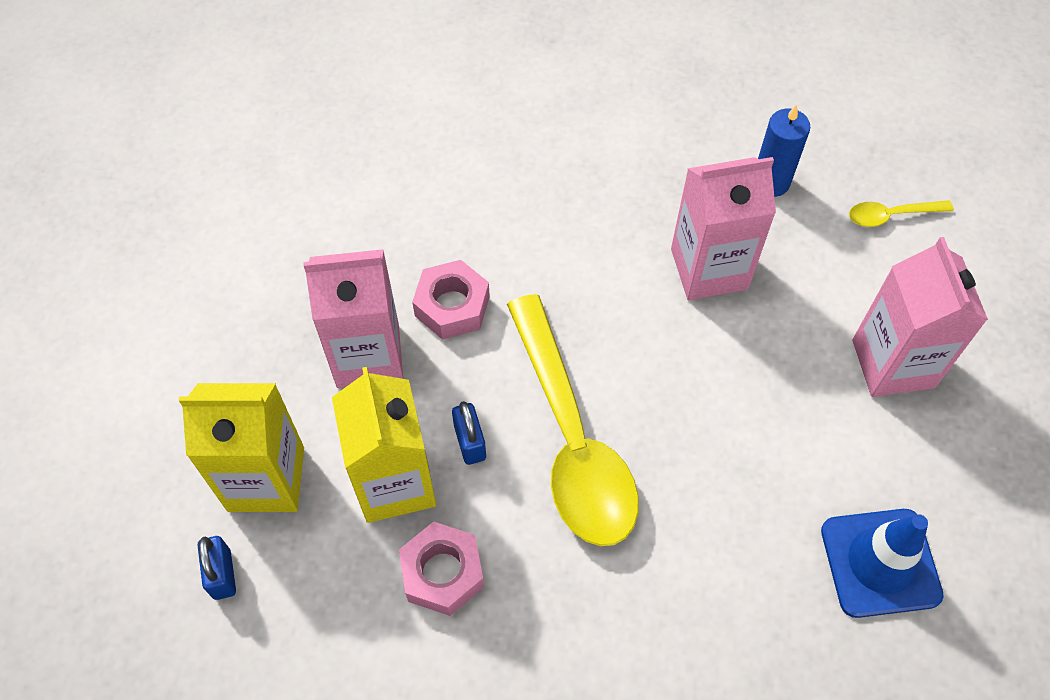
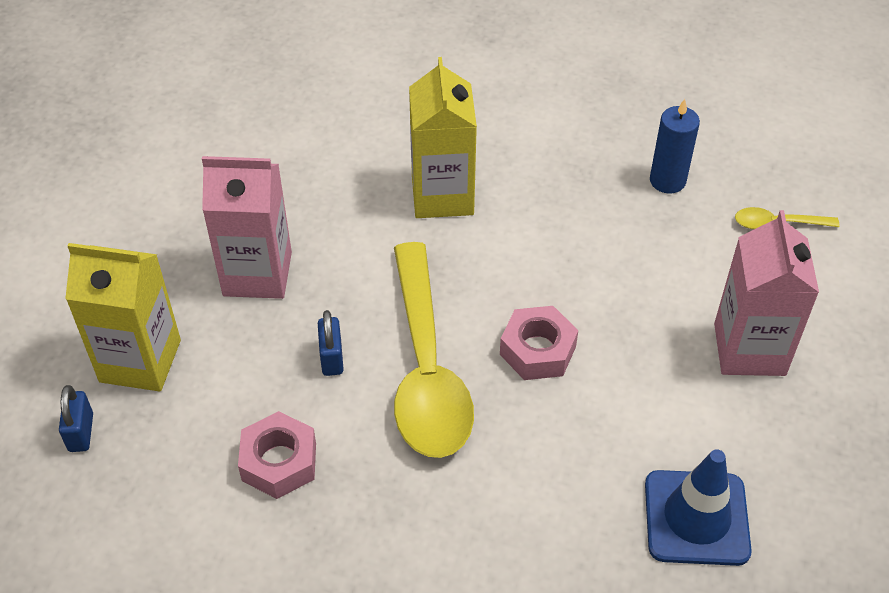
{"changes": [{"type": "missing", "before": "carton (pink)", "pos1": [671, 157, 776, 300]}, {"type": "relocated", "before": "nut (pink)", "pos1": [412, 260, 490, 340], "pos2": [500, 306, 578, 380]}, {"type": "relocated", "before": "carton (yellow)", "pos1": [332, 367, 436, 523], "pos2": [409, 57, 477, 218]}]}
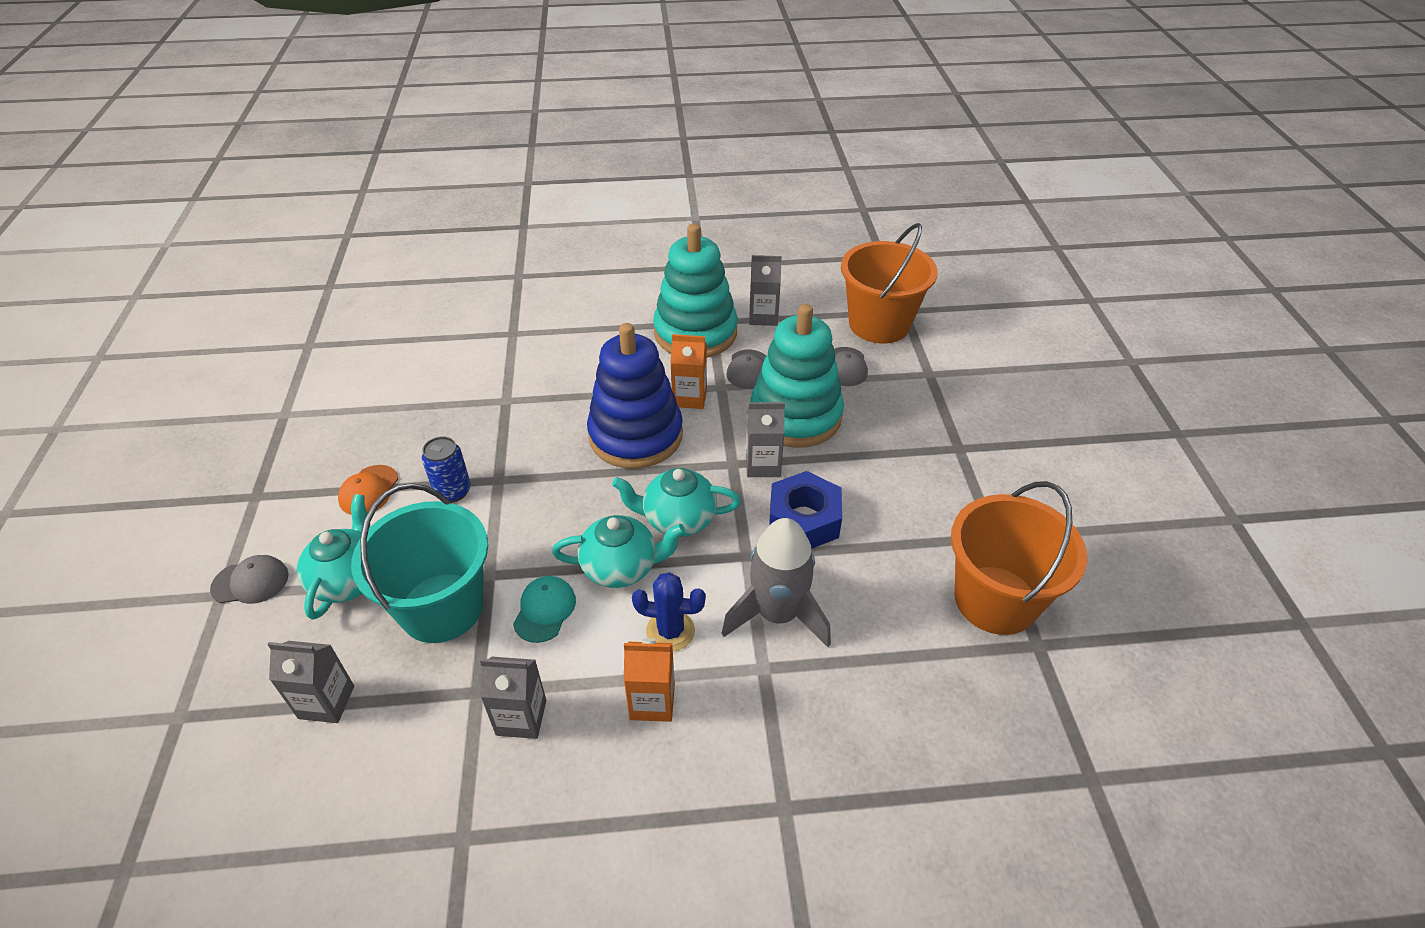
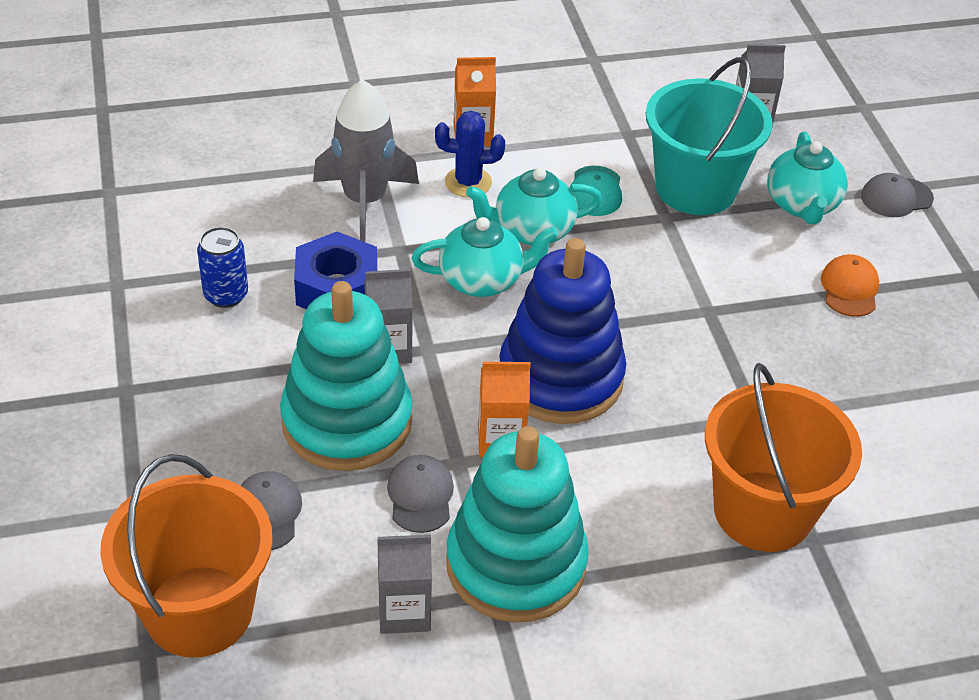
{"changes": [{"type": "relocated", "before": "can (blue)", "pos1": [422, 436, 471, 503], "pos2": [197, 227, 248, 308]}, {"type": "relocated", "before": "bucket (orange)", "pos1": [951, 481, 1087, 635], "pos2": [705, 363, 862, 552]}, {"type": "missing", "before": "carton (grey)", "pos1": [480, 657, 546, 739]}]}
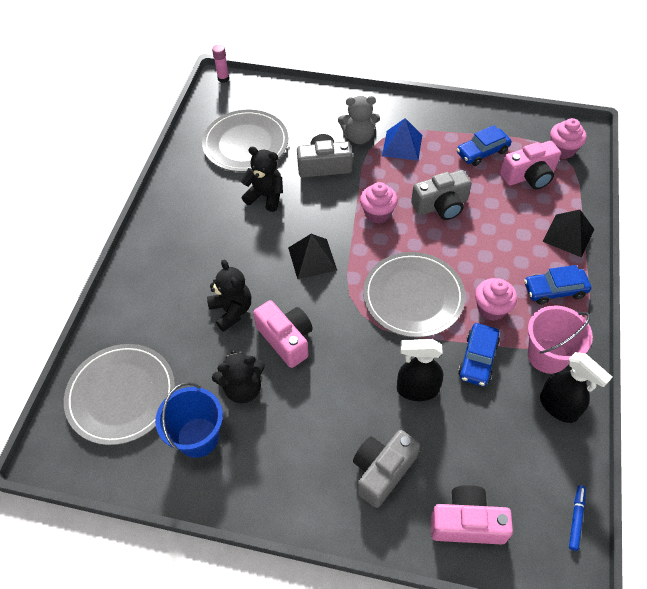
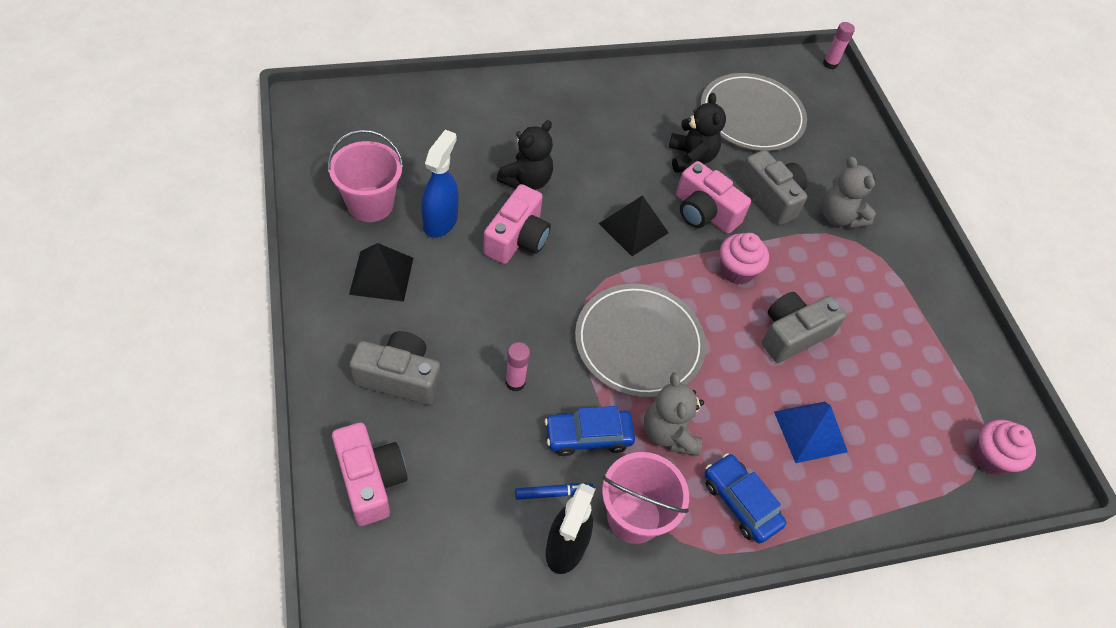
{"changes": [{"type": "relocated", "before": "pyramid (blue)", "pos1": [382, 118, 422, 161], "pos2": [774, 402, 848, 463]}, {"type": "missing", "before": "car (blue)", "pos1": [457, 125, 511, 166]}, {"type": "relocated", "before": "camera (pink)", "pos1": [500, 141, 561, 189], "pos2": [676, 161, 751, 234]}, {"type": "spun", "before": "camera (grey)", "pos1": [411, 170, 472, 220], "pos2": [762, 292, 846, 363], "turn": 105}, {"type": "relocated", "before": "pyramid (black)", "pos1": [543, 210, 594, 257], "pos2": [349, 243, 413, 302]}, {"type": "exchanged", "before": "cupcake (pink)", "after": "teddy bear (grey)", "pos1": [475, 278, 517, 321], "pos2": [644, 372, 704, 456]}, {"type": "exchanged", "before": "spray bottle (black)", "after": "glue stick (pink)", "pos1": [397, 339, 443, 401], "pos2": [505, 342, 530, 391]}, {"type": "missing", "before": "plate (grey)", "pos1": [64, 344, 175, 445]}, {"type": "exchanged", "before": "teddy bear (black)", "after": "spray bottle (blue)", "pos1": [212, 350, 265, 404], "pos2": [421, 130, 459, 238]}, {"type": "colour", "before": "bucket (blue)", "after": "bucket (pink)", "pos1": [155, 382, 223, 458], "pos2": [328, 130, 403, 222]}, {"type": "relocated", "before": "marker (blue)", "pos1": [569, 485, 586, 551], "pos2": [515, 483, 594, 500]}]}
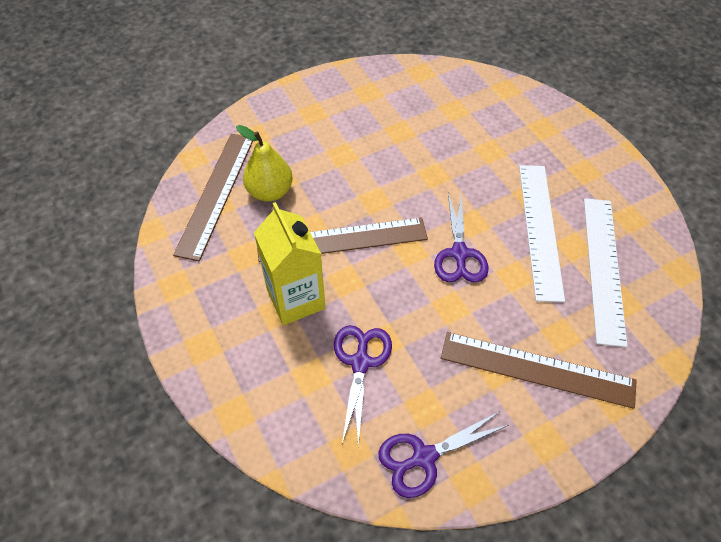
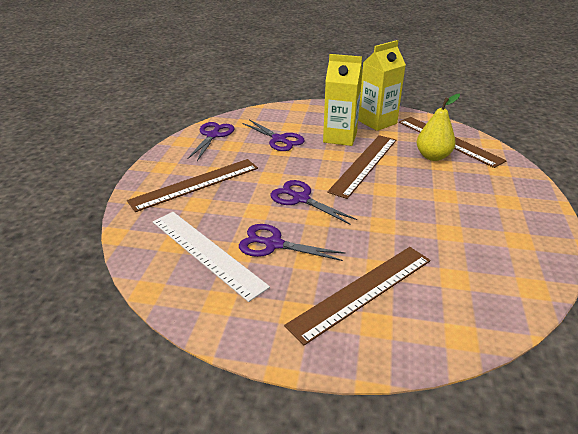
{"changes": [{"type": "exchanged", "before": "ruler (white)", "after": "scissors (purple)", "pos1": [519, 165, 565, 302], "pos2": [239, 224, 346, 261]}, {"type": "appeared", "after": "carton (yellow)", "pos2": [358, 40, 406, 131]}, {"type": "appeared", "after": "ruler (brown)", "pos2": [284, 247, 430, 345]}]}
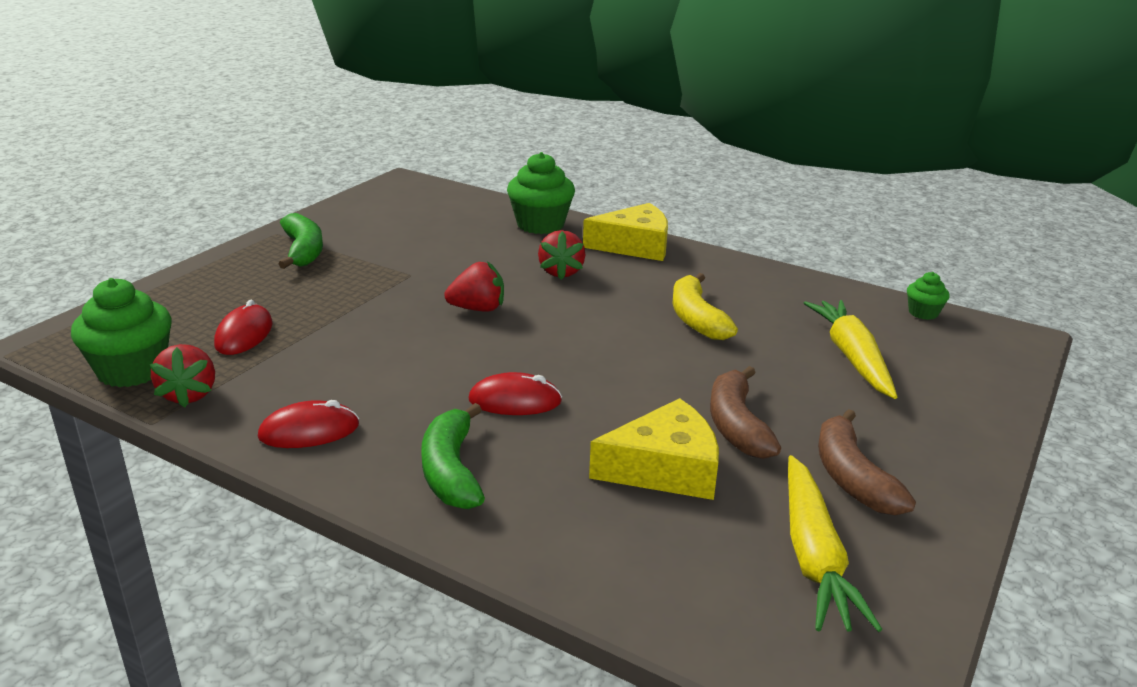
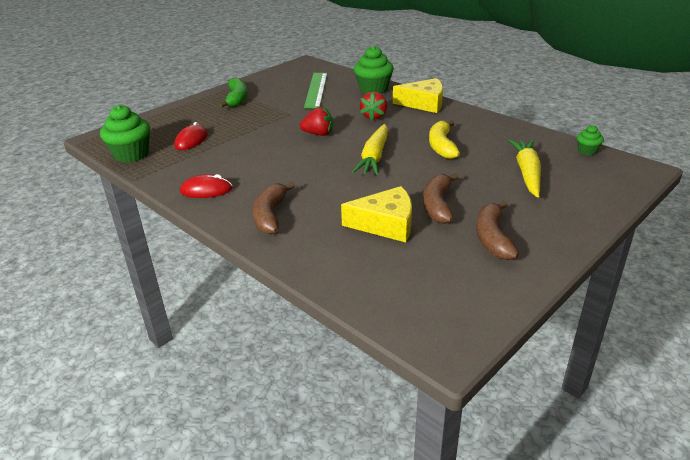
{"changes": [{"type": "missing", "before": "strawberry (red)", "pos1": [150, 344, 215, 408]}, {"type": "missing", "before": "mouse (red)", "pos1": [468, 372, 562, 415]}, {"type": "colour", "before": "banana (green)", "after": "banana (brown)", "pos1": [421, 403, 485, 509], "pos2": [253, 182, 295, 235]}, {"type": "relocated", "before": "carrot (yellow)", "pos1": [788, 455, 883, 632], "pos2": [352, 124, 388, 175]}, {"type": "appeared", "after": "ruler (green)", "pos2": [304, 73, 327, 109]}]}
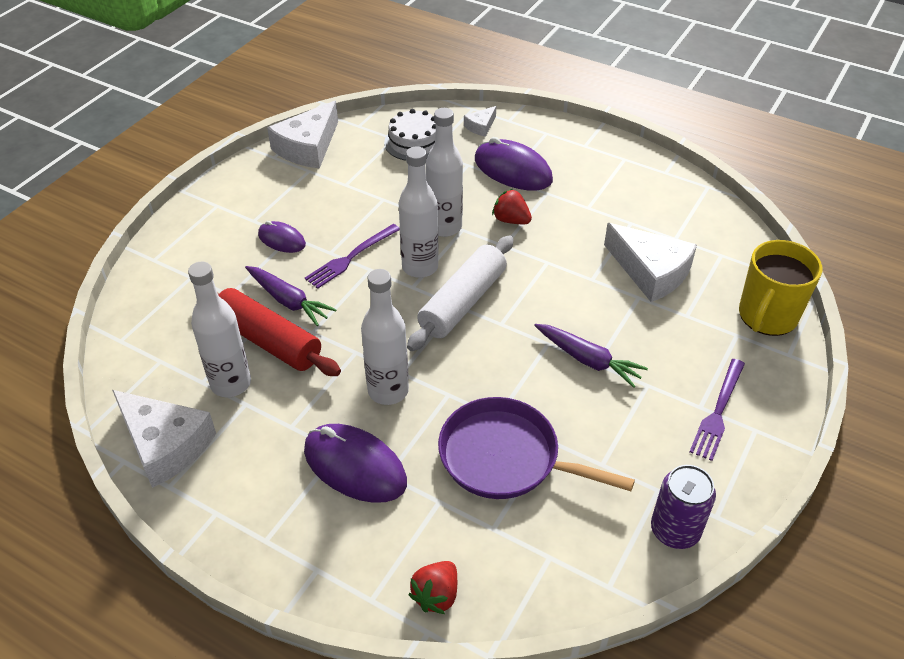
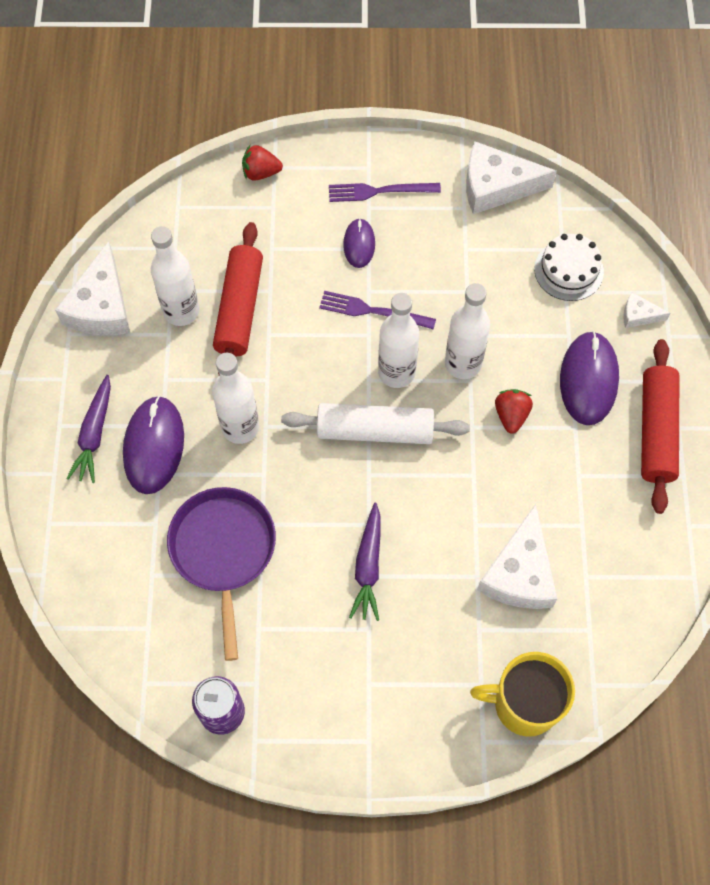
{"changes": [{"type": "relocated", "before": "carrot (purple)", "pos1": [245, 266, 337, 326], "pos2": [66, 375, 111, 483]}, {"type": "relocated", "before": "fork (purple)", "pos1": [690, 359, 745, 461], "pos2": [329, 183, 441, 202]}, {"type": "relocated", "before": "strawberry (red)", "pos1": [408, 561, 457, 614], "pos2": [242, 145, 283, 181]}, {"type": "appeared", "after": "rolling pin (red)", "pos2": [641, 339, 679, 514]}]}
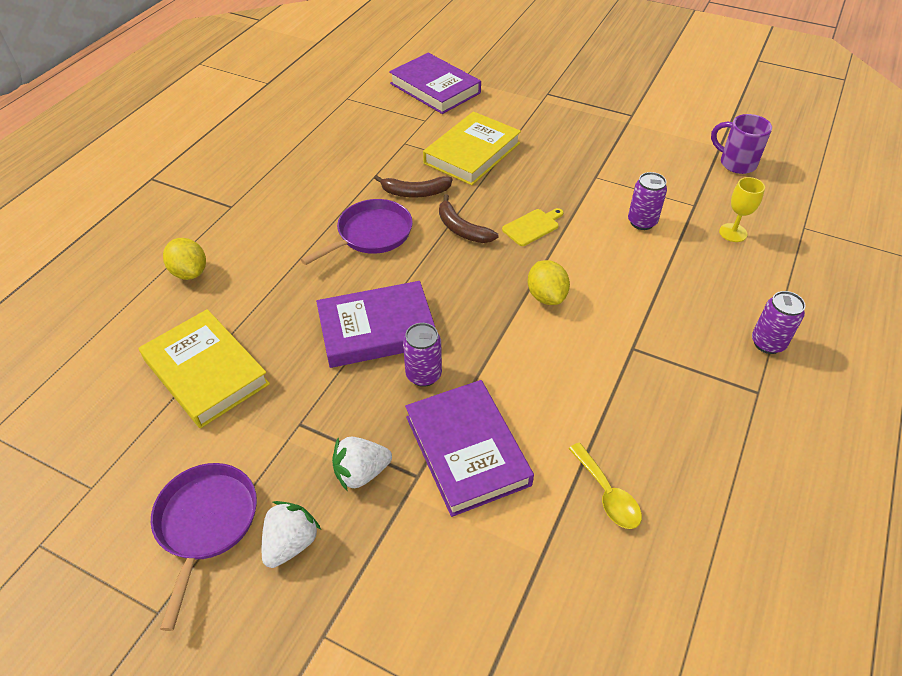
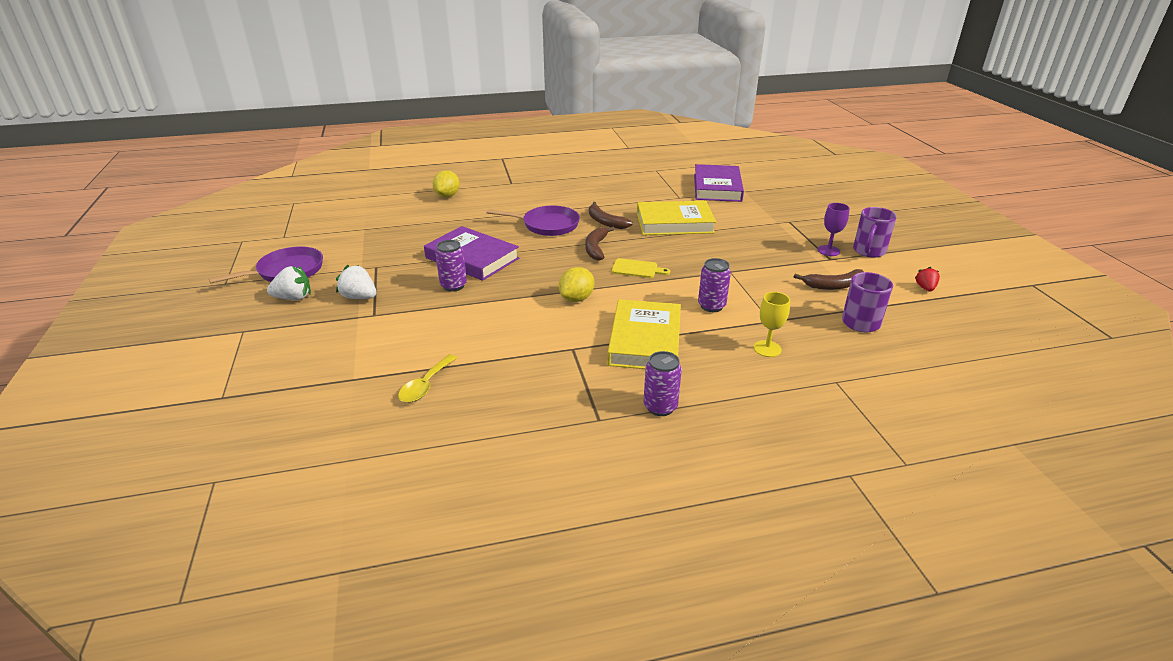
{"changes": [{"type": "relocated", "before": "book (yellow)", "pos1": [139, 309, 270, 428], "pos2": [607, 299, 681, 369]}, {"type": "missing", "before": "book (purple)", "pos1": [405, 380, 534, 517]}, {"type": "appeared", "after": "goblet (purple)", "pos2": [818, 203, 850, 256]}, {"type": "appeared", "after": "mug (purple)", "pos2": [853, 207, 897, 258]}, {"type": "appeared", "after": "strawberry (red)", "pos2": [915, 267, 940, 291]}, {"type": "appeared", "after": "banana (brown)", "pos2": [794, 269, 864, 290]}]}
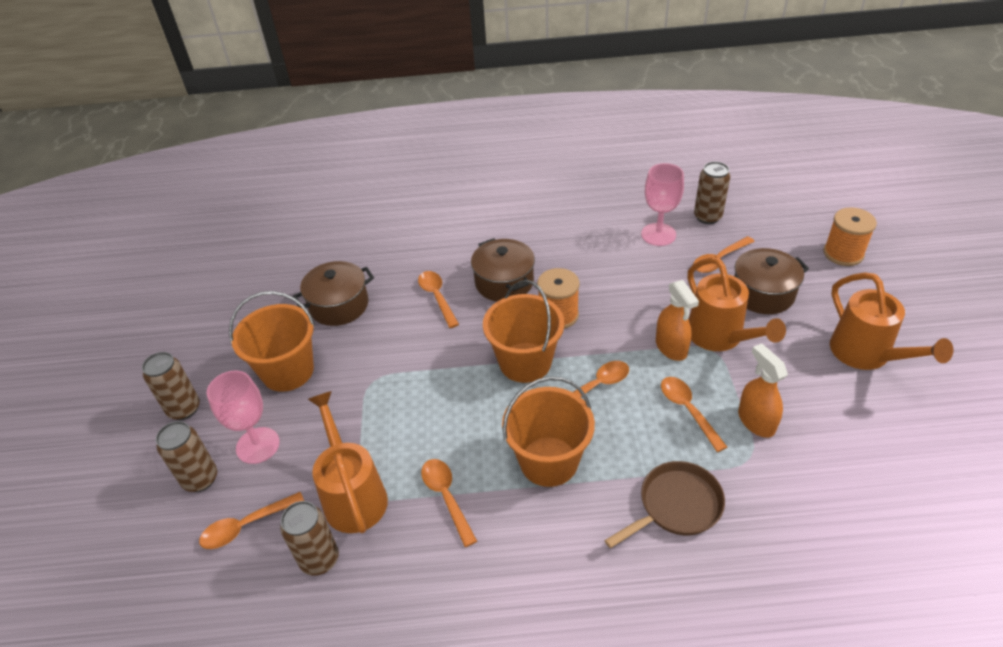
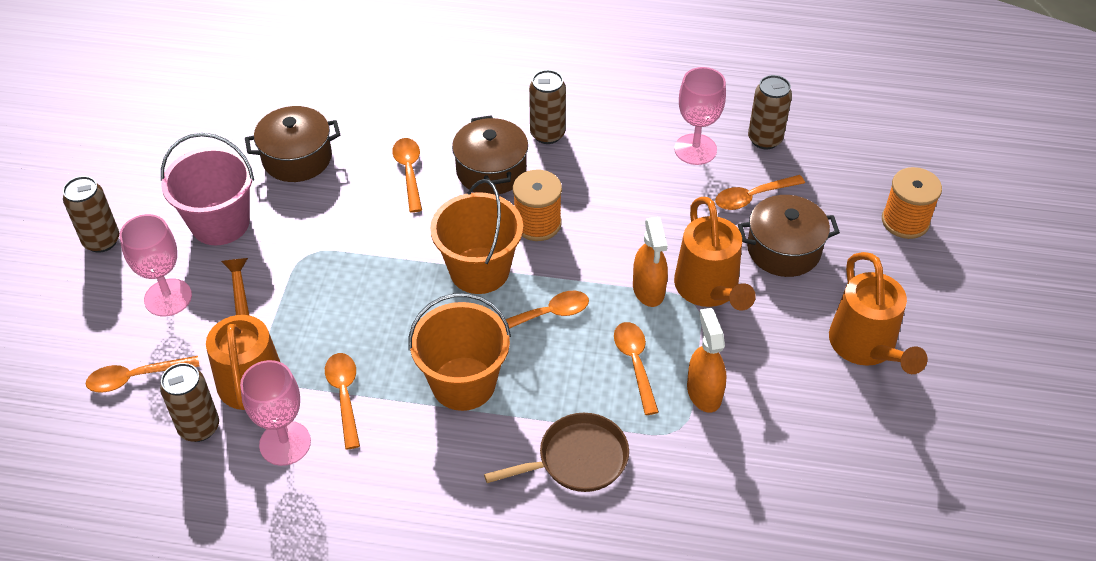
{"changes": [{"type": "colour", "before": "bucket (orange)", "after": "bucket (pink)", "pos1": [229, 291, 315, 392], "pos2": [161, 133, 254, 245]}, {"type": "relocated", "before": "can (brown)", "pos1": [156, 421, 217, 492], "pos2": [529, 70, 566, 144]}, {"type": "appeared", "after": "goblet (pink)", "pos2": [240, 360, 311, 466]}]}
